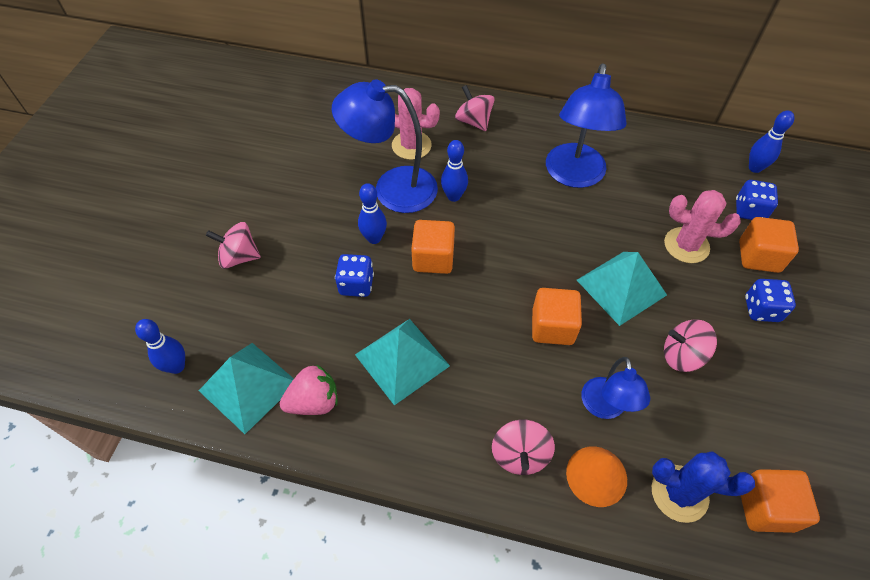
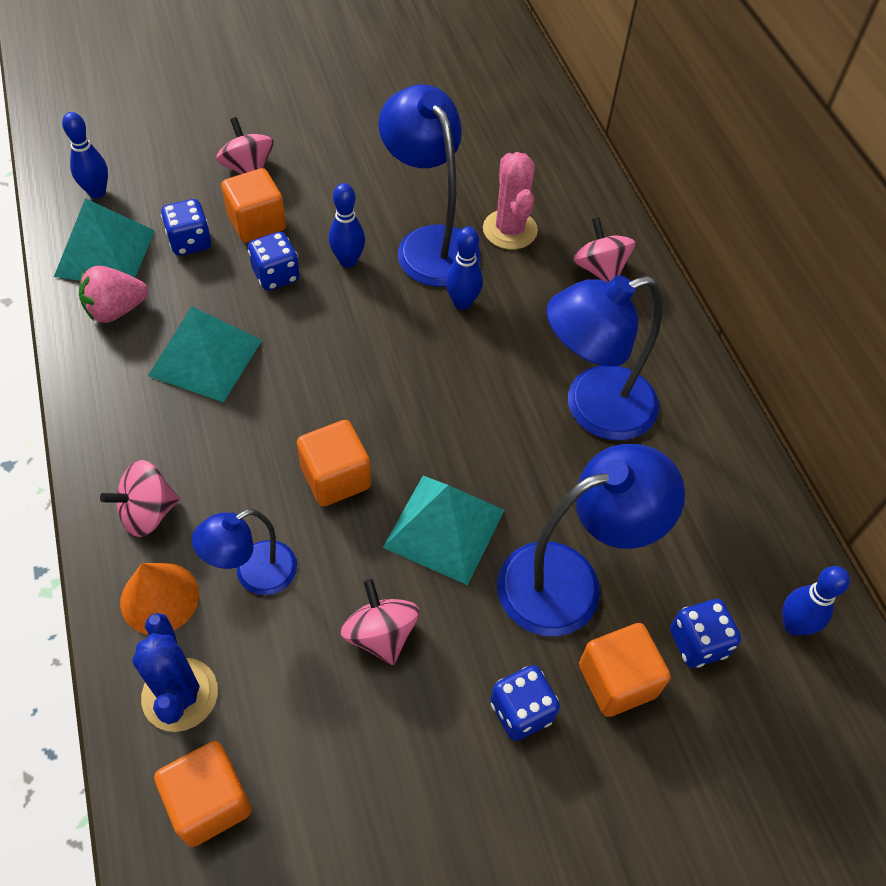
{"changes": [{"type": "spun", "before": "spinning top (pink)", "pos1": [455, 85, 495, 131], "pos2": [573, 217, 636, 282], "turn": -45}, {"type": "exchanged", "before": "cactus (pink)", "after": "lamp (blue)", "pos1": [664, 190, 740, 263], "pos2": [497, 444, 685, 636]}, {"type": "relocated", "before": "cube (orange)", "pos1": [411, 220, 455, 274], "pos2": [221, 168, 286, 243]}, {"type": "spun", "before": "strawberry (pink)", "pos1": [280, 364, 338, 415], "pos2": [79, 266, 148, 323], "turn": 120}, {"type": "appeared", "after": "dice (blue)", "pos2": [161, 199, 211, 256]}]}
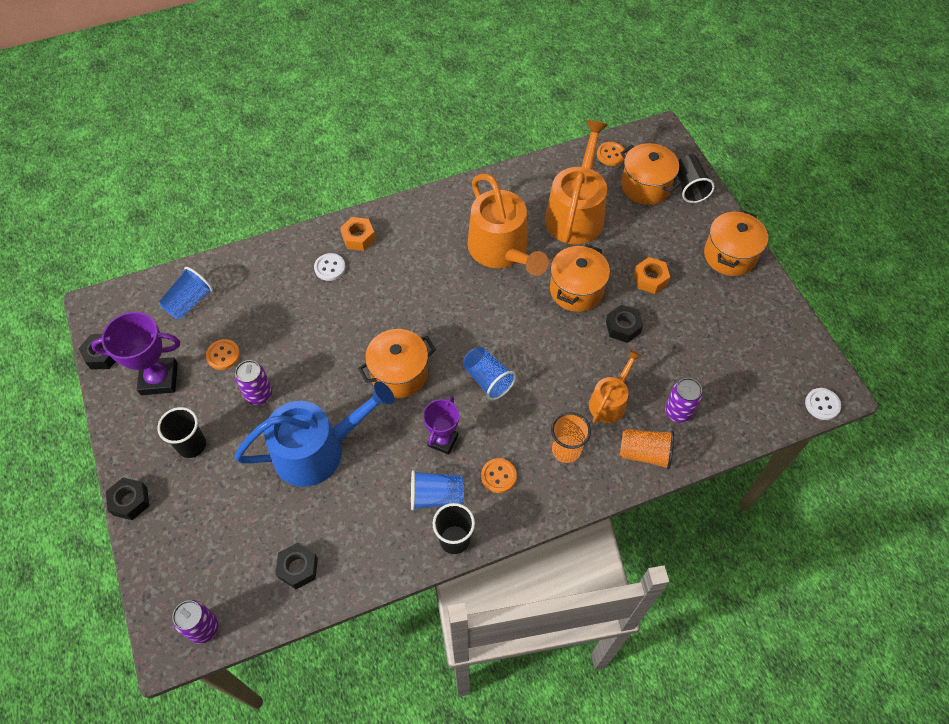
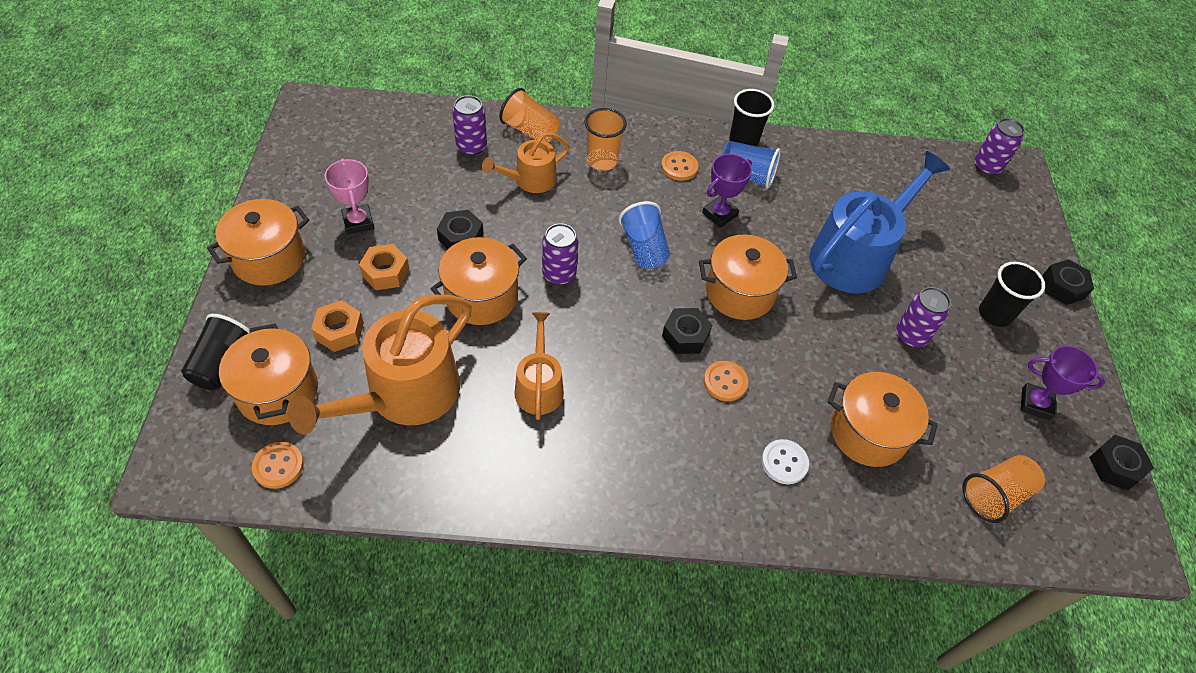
{"changes": [{"type": "size", "before": "watering can (orange)", "pos1": [467, 173, 549, 276], "pos2": [514, 312, 564, 420], "scale": 0.55}, {"type": "relocated", "before": "nut (orange)", "pos1": [340, 217, 375, 251], "pos2": [311, 300, 364, 352]}, {"type": "colour", "before": "cup (blue)", "after": "cup (orange)", "pos1": [159, 267, 213, 319], "pos2": [962, 455, 1045, 523]}, {"type": "size", "before": "trophy (purple)", "pos1": [91, 312, 180, 395], "pos2": [1021, 346, 1105, 420], "scale": 0.66}, {"type": "relocated", "before": "button (orange)", "pos1": [206, 339, 240, 370], "pos2": [704, 361, 748, 401]}, {"type": "spun", "before": "watering can (blue)", "pos1": [234, 381, 395, 487], "pos2": [809, 151, 950, 294], "turn": 135}, {"type": "missing", "before": "button (white)", "pos1": [805, 388, 841, 420]}, {"type": "relocated", "before": "nut (black)", "pos1": [275, 543, 318, 589], "pos2": [662, 308, 712, 354]}, {"type": "appeared", "after": "trophy (pink)", "pos2": [325, 158, 374, 234]}, {"type": "appeared", "after": "can (purple)", "pos2": [542, 223, 578, 285]}, {"type": "appeared", "after": "pot (orange)", "pos2": [828, 372, 938, 467]}]}
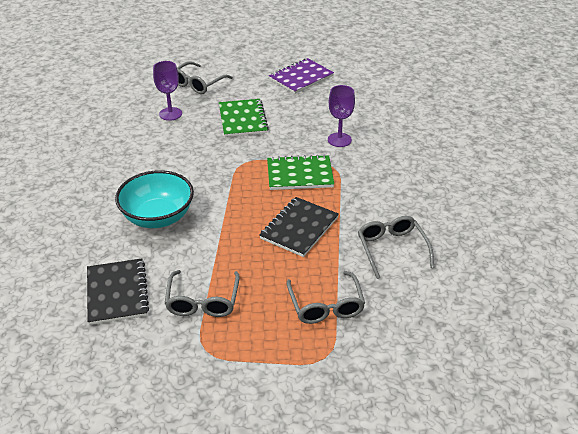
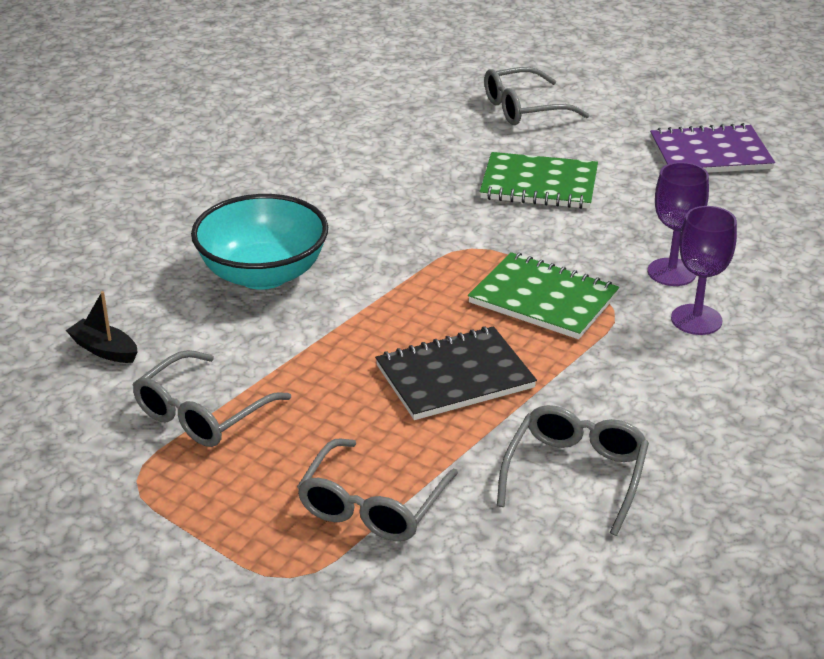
{"changes": [{"type": "relocated", "before": "goblet (purple)", "pos1": [153, 61, 182, 121], "pos2": [671, 206, 737, 335]}, {"type": "spun", "before": "notebook (green)", "pos1": [219, 99, 269, 137], "pos2": [480, 152, 598, 209], "turn": 75}, {"type": "exchanged", "before": "notebook (black)", "after": "boat (black)", "pos1": [87, 259, 149, 325], "pos2": [66, 291, 138, 363]}]}
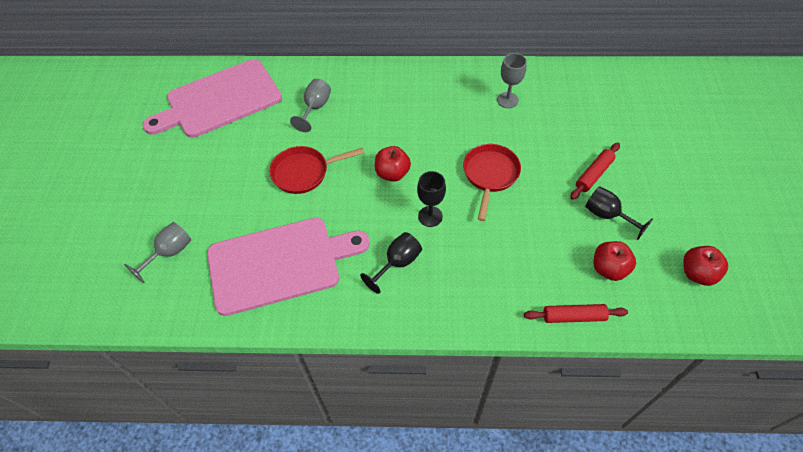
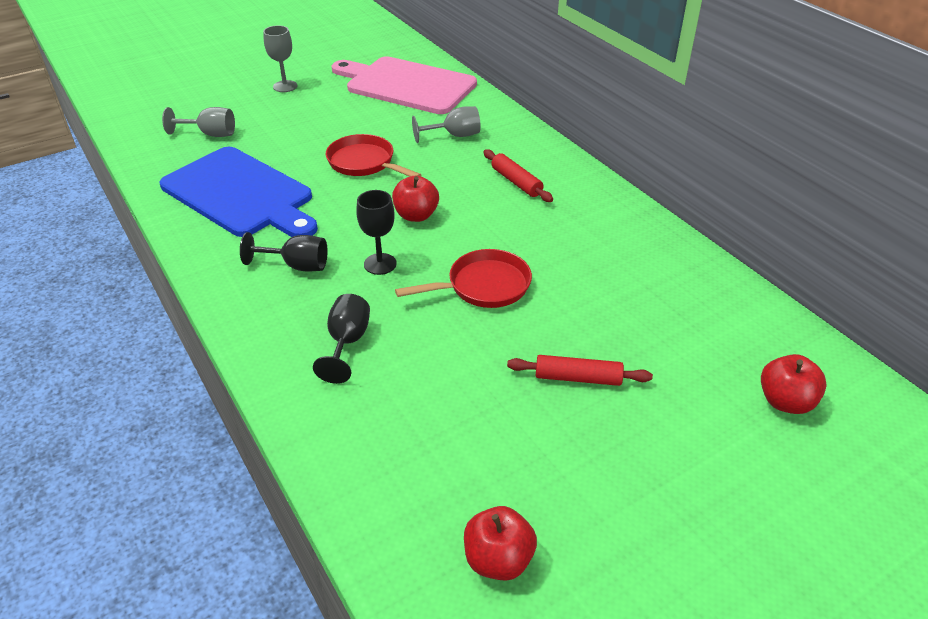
{"changes": [{"type": "relocated", "before": "goblet (grey)", "pos1": [497, 53, 527, 108], "pos2": [263, 25, 297, 92]}, {"type": "relocated", "before": "goblet (black)", "pos1": [585, 186, 653, 240], "pos2": [313, 294, 370, 384]}, {"type": "colour", "before": "cutting board (pink)", "after": "cutting board (blue)", "pos1": [207, 218, 370, 316], "pos2": [160, 147, 318, 237]}, {"type": "relocated", "before": "apple (red)", "pos1": [594, 241, 636, 281], "pos2": [761, 354, 827, 414]}, {"type": "relocated", "before": "rolling pin (red)", "pos1": [524, 304, 628, 323], "pos2": [483, 149, 553, 202]}]}
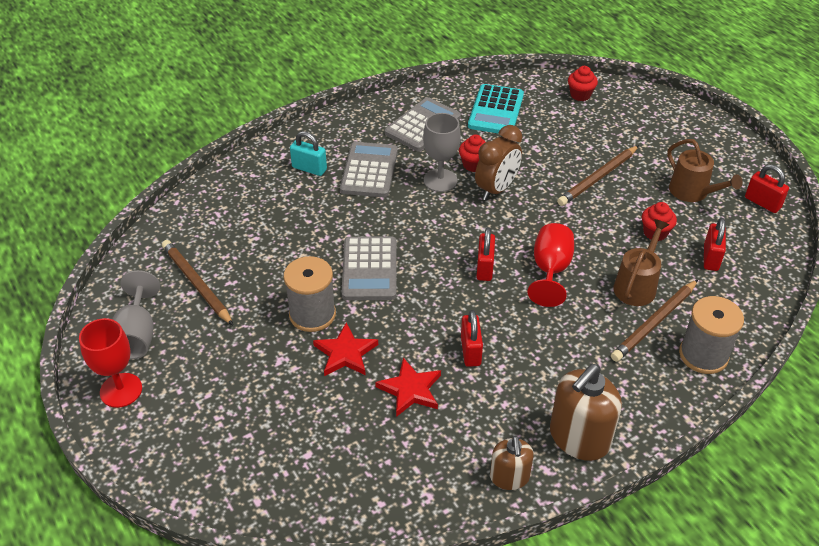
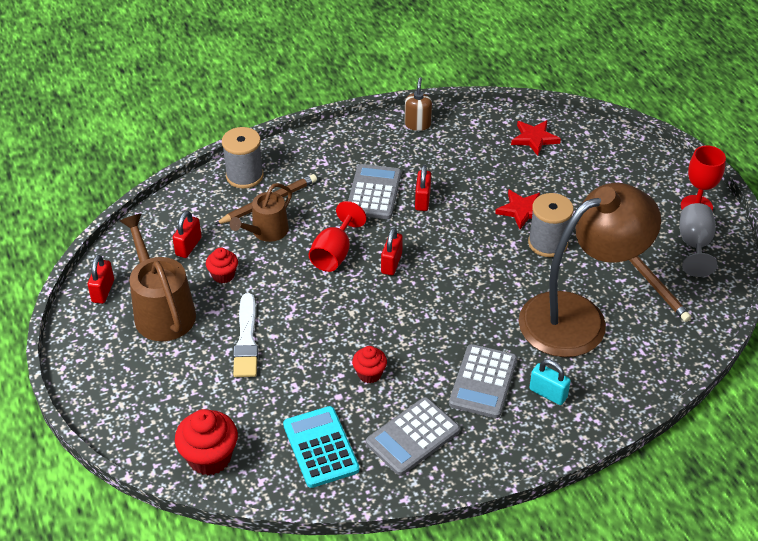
{"changes": [{"type": "size", "before": "cupcake (red)", "pos1": [568, 66, 598, 101], "pos2": [175, 409, 238, 475], "scale": 1.69}, {"type": "spun", "before": "calculator (turquoise)", "pos1": [468, 84, 524, 134], "pos2": [283, 406, 359, 488], "turn": -45}, {"type": "missing", "before": "goblet (grey)", "pos1": [423, 113, 461, 192]}, {"type": "missing", "before": "clock (brown)", "pos1": [475, 125, 522, 201]}, {"type": "size", "before": "watering can (brown)", "pos1": [667, 139, 743, 202], "pos2": [120, 214, 196, 341], "scale": 1.58}, {"type": "exchanged", "before": "pencil (brown)", "after": "brush (white)", "pos1": [557, 145, 639, 206], "pos2": [233, 293, 258, 377]}, {"type": "spun", "before": "padlock (red)", "pos1": [745, 164, 789, 213], "pos2": [87, 255, 114, 304], "turn": 45}, {"type": "relocated", "before": "calculator (grey)", "pos1": [342, 236, 396, 300], "pos2": [348, 164, 401, 219]}, {"type": "relocated", "before": "star (red)", "pos1": [375, 358, 441, 417], "pos2": [511, 120, 561, 156]}, {"type": "missing", "before": "soap dispenser (brown)", "pos1": [550, 364, 622, 461]}, {"type": "appeared", "after": "lamp (brown)", "pos2": [519, 183, 661, 357]}]}
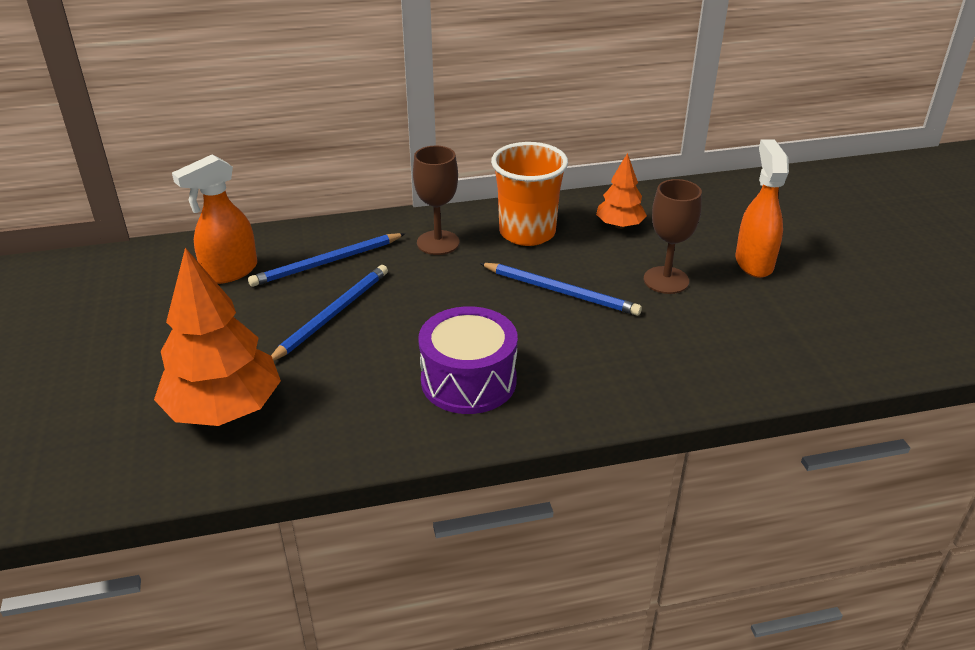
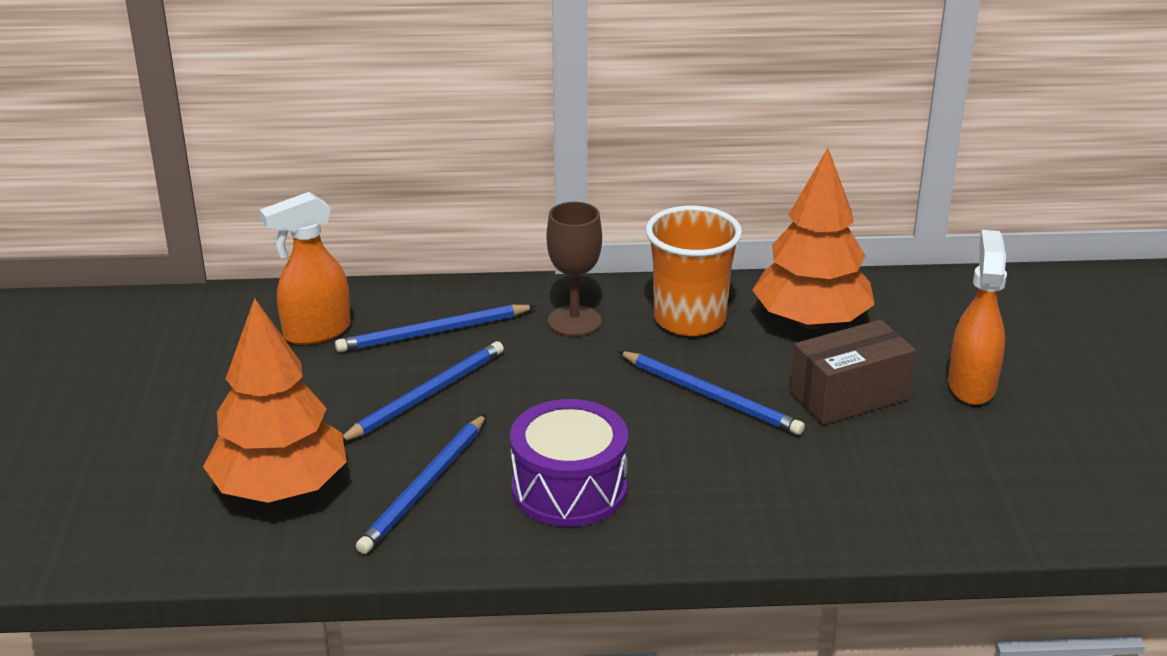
{"changes": [{"type": "size", "before": "tree (orange)", "pos1": [596, 153, 647, 229], "pos2": [753, 148, 875, 329], "scale": 1.85}, {"type": "exchanged", "before": "goblet (brown)", "after": "box (brown)", "pos1": [644, 179, 702, 294], "pos2": [790, 320, 916, 425]}, {"type": "appeared", "after": "pencil (blue)", "pos2": [356, 414, 486, 554]}]}
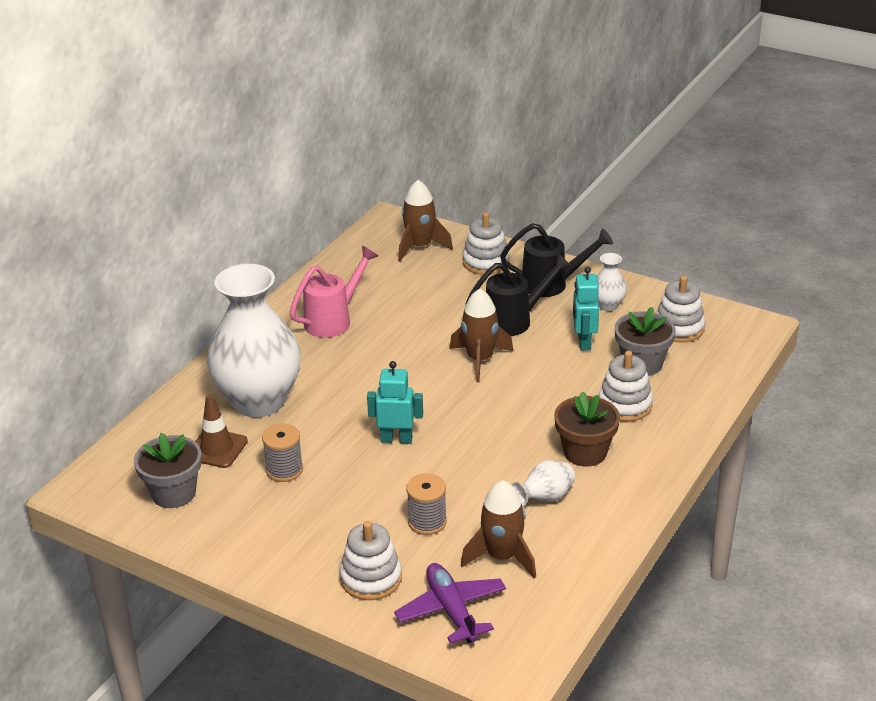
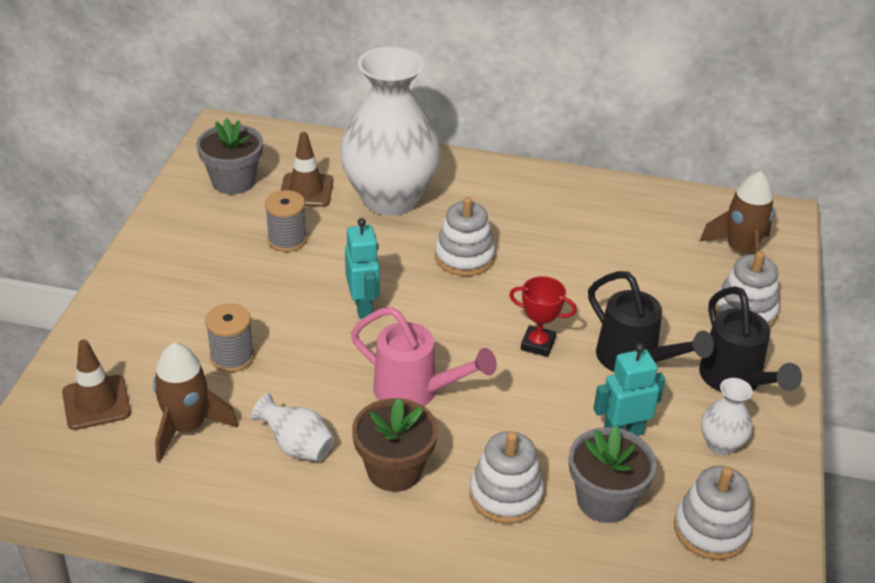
{"changes": [{"type": "relocated", "before": "watering can (pink)", "pos1": [290, 246, 378, 338], "pos2": [351, 307, 497, 406]}, {"type": "exchanged", "before": "rocket (brown)", "after": "trophy (red)", "pos1": [450, 289, 513, 382], "pos2": [509, 276, 577, 357]}, {"type": "relocated", "before": "stacking toy (white)", "pos1": [340, 521, 402, 600], "pos2": [435, 197, 495, 276]}, {"type": "exchanged", "before": "plane (purple)", "after": "traffic cone (brown)", "pos1": [394, 563, 506, 644], "pos2": [62, 339, 131, 430]}]}
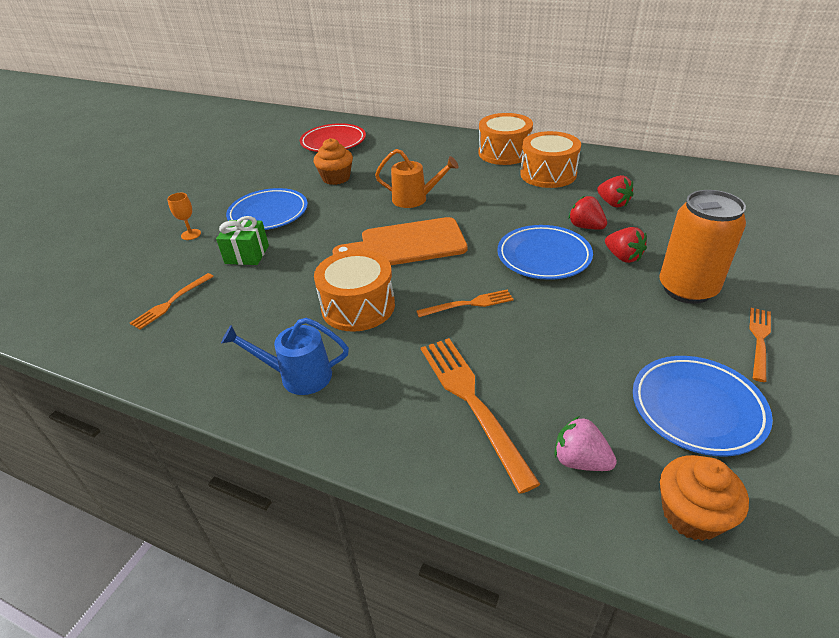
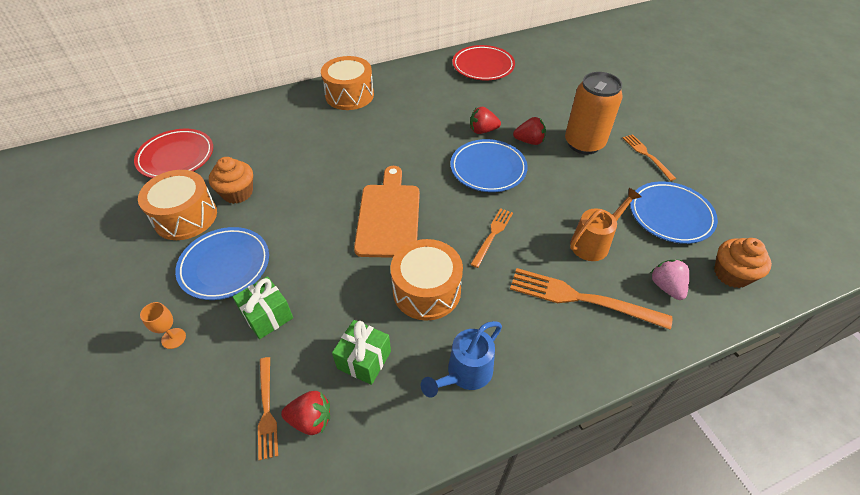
{"changes": [{"type": "relocated", "before": "drum (orange)", "pos1": [520, 131, 581, 188], "pos2": [138, 170, 217, 240]}, {"type": "relocated", "before": "watering can (orange)", "pos1": [375, 149, 459, 208], "pos2": [570, 188, 641, 261]}, {"type": "relocated", "before": "strawberry (red)", "pos1": [597, 175, 634, 207], "pos2": [281, 391, 330, 435]}, {"type": "spun", "before": "cutting board (orange)", "pos1": [332, 217, 467, 265], "pos2": [354, 166, 420, 258], "turn": 150}, {"type": "spun", "before": "strawberry (pink)", "pos1": [554, 416, 617, 471], "pos2": [651, 260, 689, 300], "turn": 90}, {"type": "appeared", "after": "plate (red)", "pos2": [452, 45, 515, 80]}, {"type": "appeared", "after": "gift (green)", "pos2": [332, 320, 391, 385]}]}
